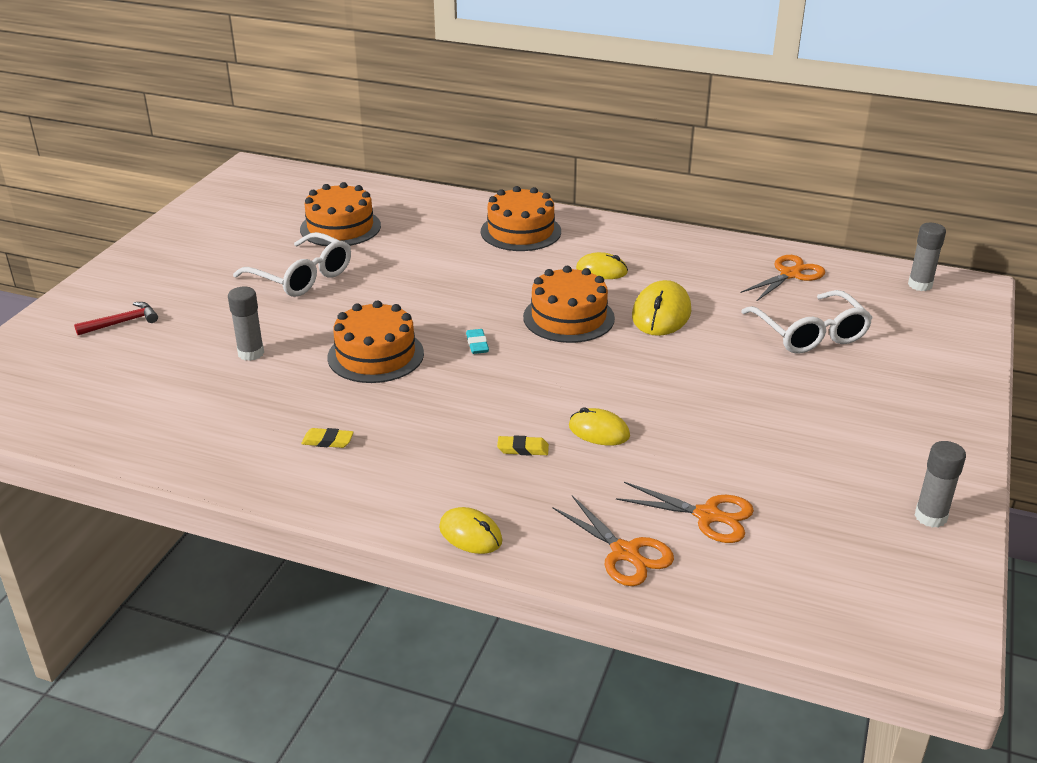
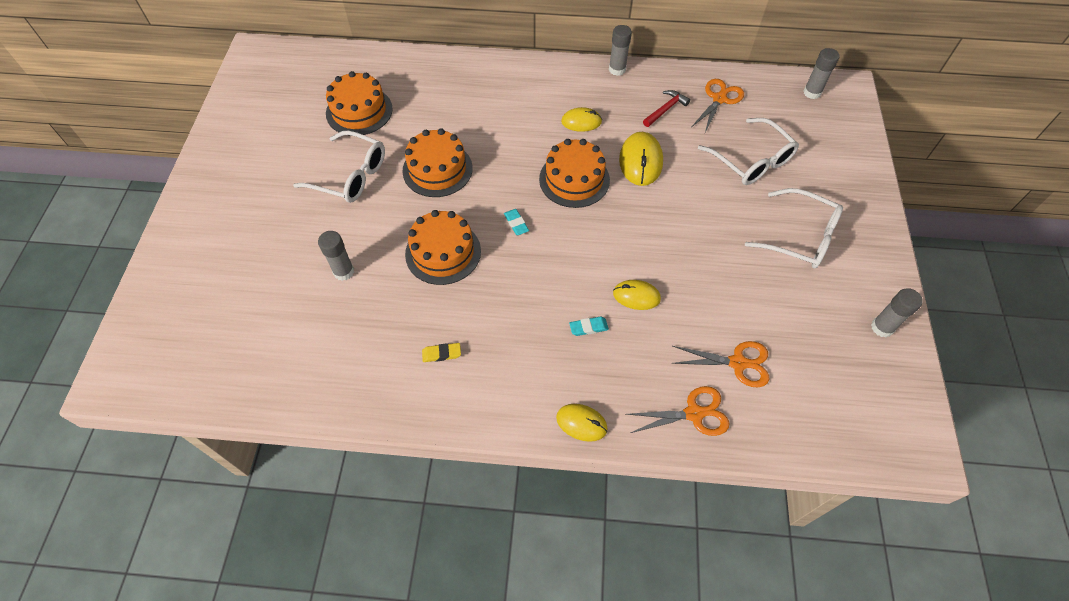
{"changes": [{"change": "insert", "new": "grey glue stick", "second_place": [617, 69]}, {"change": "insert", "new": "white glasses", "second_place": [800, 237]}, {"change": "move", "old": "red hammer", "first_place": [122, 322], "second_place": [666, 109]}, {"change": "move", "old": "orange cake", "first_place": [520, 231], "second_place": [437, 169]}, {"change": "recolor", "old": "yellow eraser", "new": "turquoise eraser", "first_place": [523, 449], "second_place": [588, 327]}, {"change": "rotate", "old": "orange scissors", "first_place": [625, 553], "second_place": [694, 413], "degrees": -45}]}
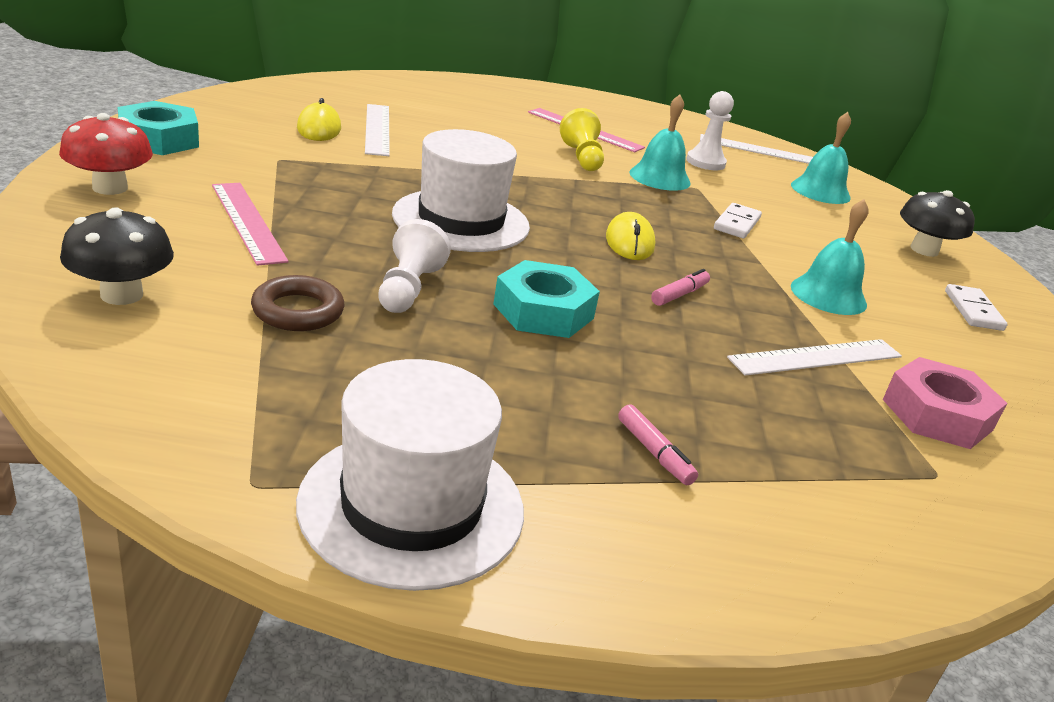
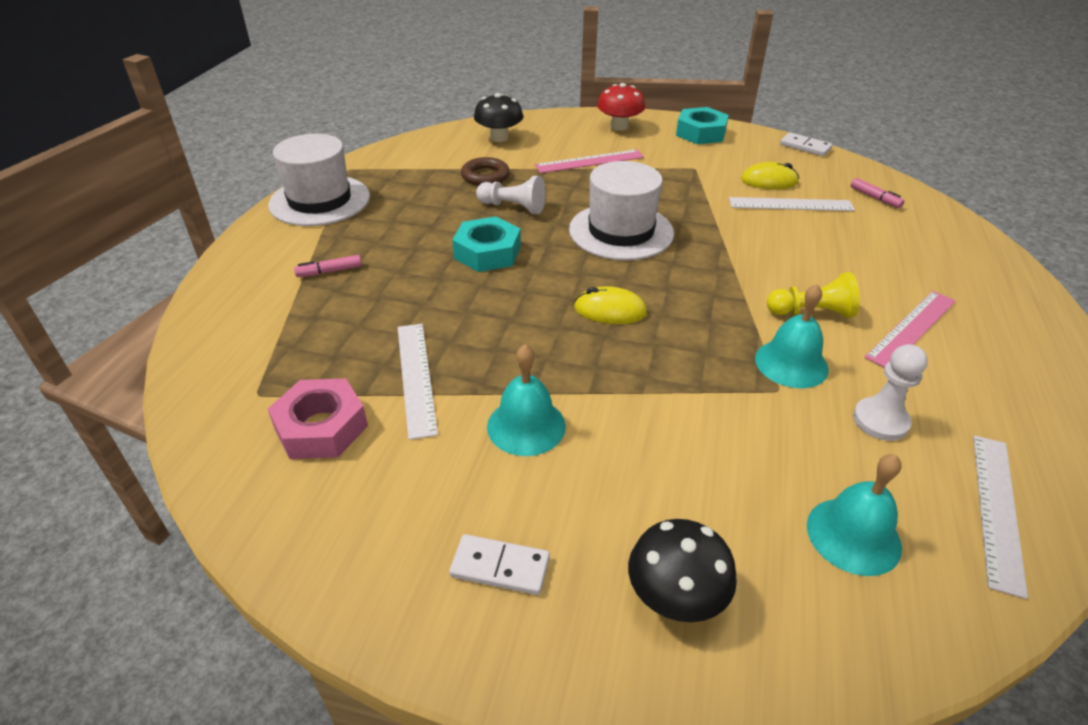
{"changes": [{"change": "move", "old": "pink marker", "first_place": [679, 295], "second_place": [875, 198]}, {"change": "move", "old": "white domino", "first_place": [737, 224], "second_place": [805, 147]}]}
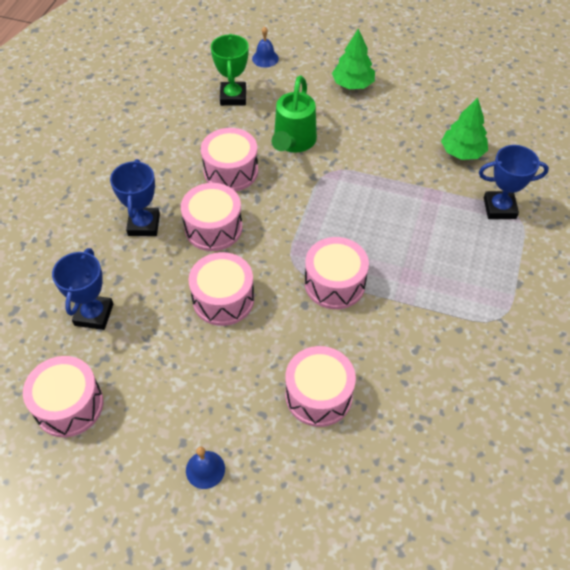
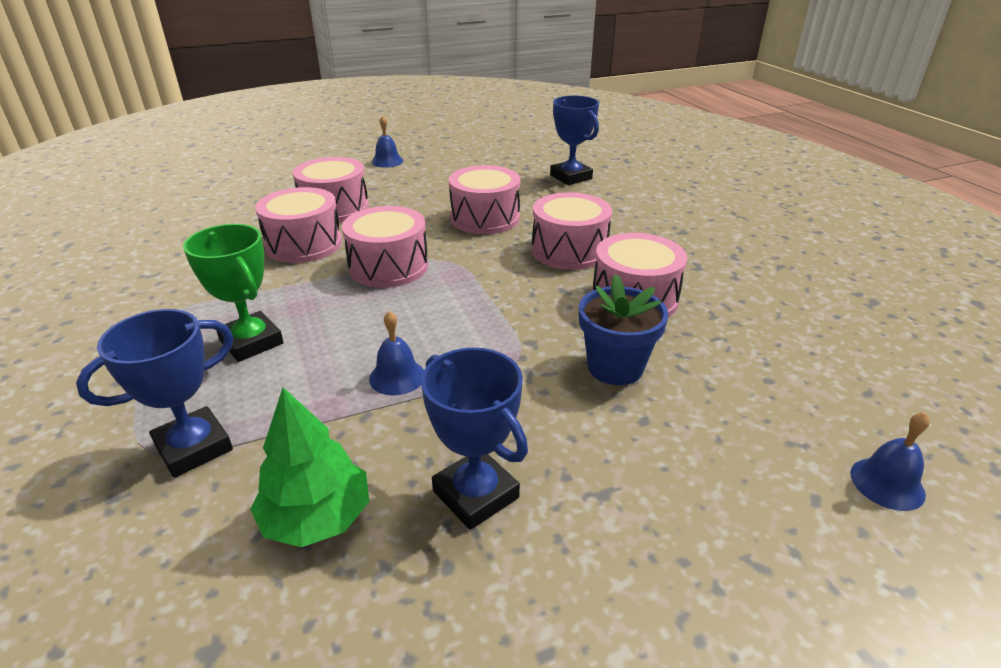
{"changes": [{"change": "delete", "old": "green tree", "first_place": [352, 84]}, {"change": "insert", "new": "blue bell", "second_place": [397, 377]}, {"change": "move", "old": "pink drum", "first_place": [69, 405], "second_place": [304, 244]}, {"change": "move", "old": "blue trophy", "first_place": [144, 225], "second_place": [475, 494]}, {"change": "move", "old": "green trophy", "first_place": [233, 97], "second_place": [251, 342]}, {"change": "replace", "old": "green watering can", "new": "blue flower pot", "first_place": [293, 143], "second_place": [615, 367]}]}
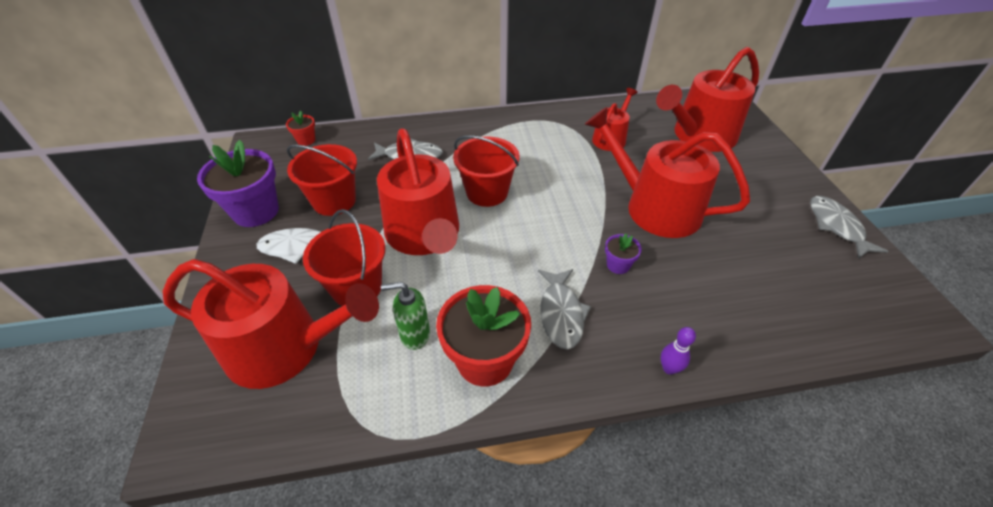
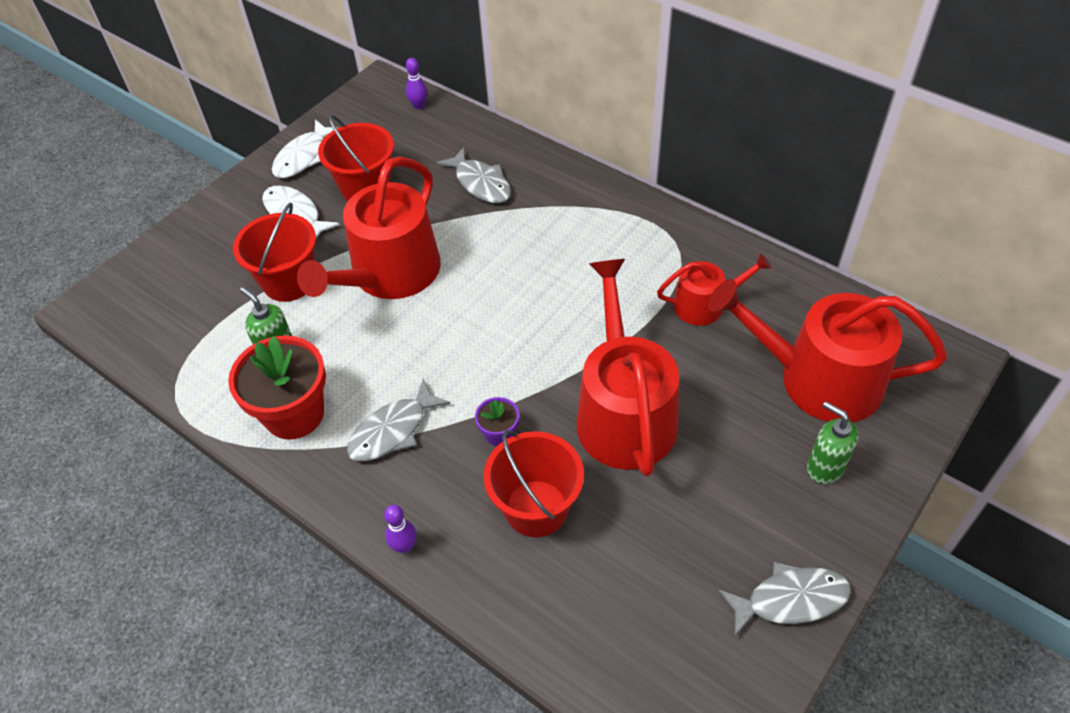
{"changes": [{"change": "delete", "old": "red watering can", "first_place": [285, 348]}, {"change": "insert", "new": "green soap dispenser", "second_place": [824, 468]}, {"change": "move", "old": "red bucket", "first_place": [487, 192], "second_place": [536, 508]}, {"change": "replace", "old": "purple flower pot", "new": "white fish", "first_place": [256, 211], "second_place": [303, 157]}, {"change": "replace", "old": "red flower pot", "new": "purple bowling pin", "first_place": [306, 140], "second_place": [419, 106]}, {"change": "rotate", "old": "grey fish", "first_place": [836, 226], "second_place": [790, 600], "degrees": 45}]}
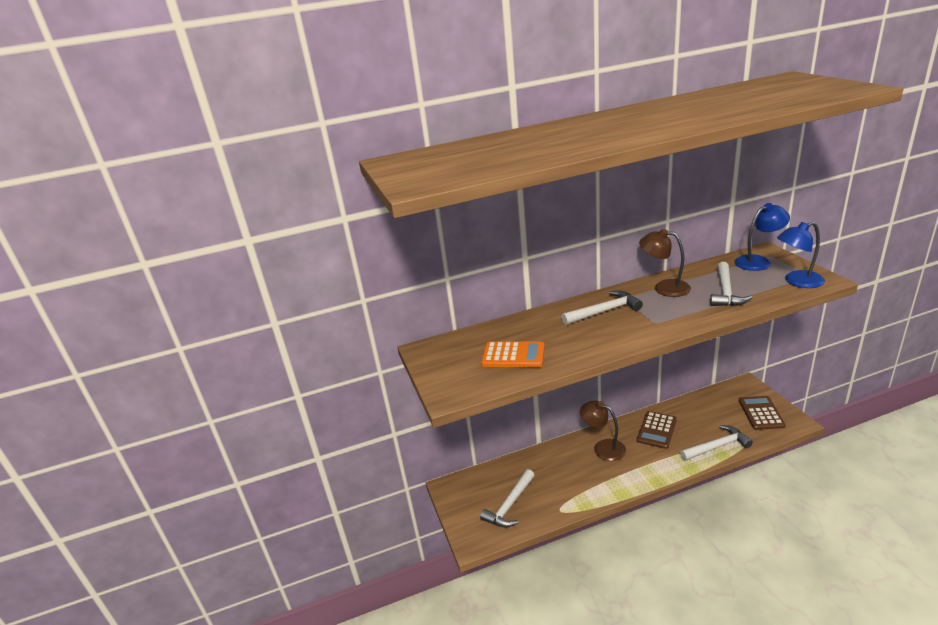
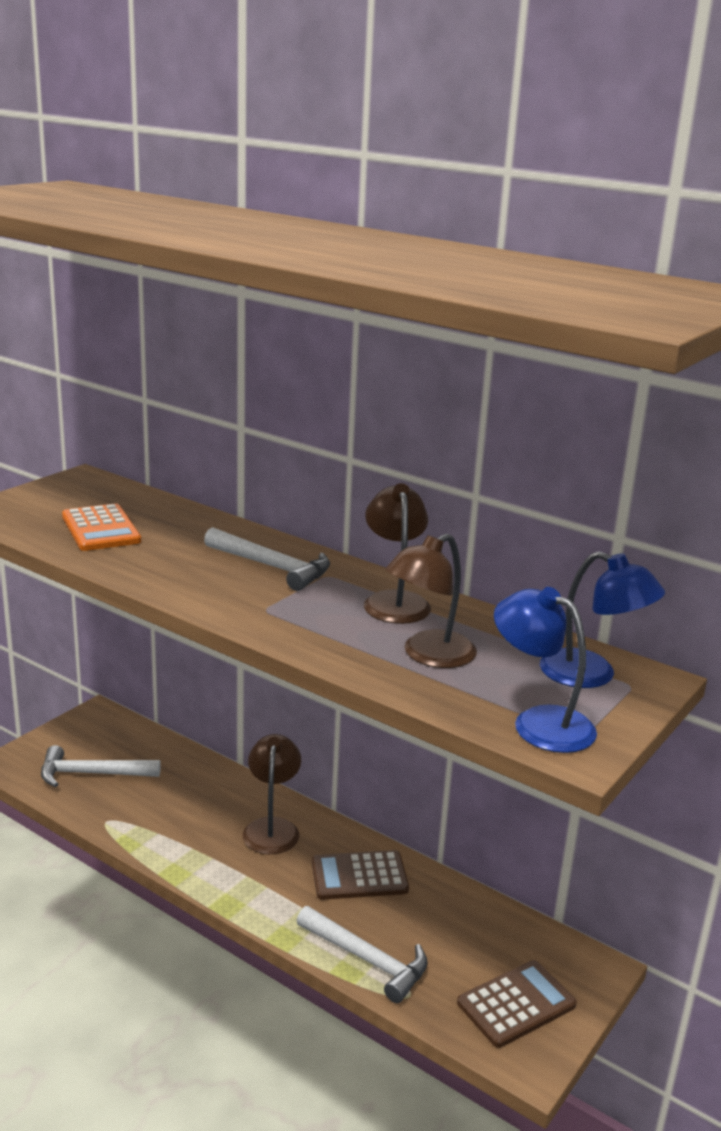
{"changes": [{"change": "replace", "old": "white hammer", "new": "brown lamp", "first_place": [726, 291], "second_place": [428, 655]}]}
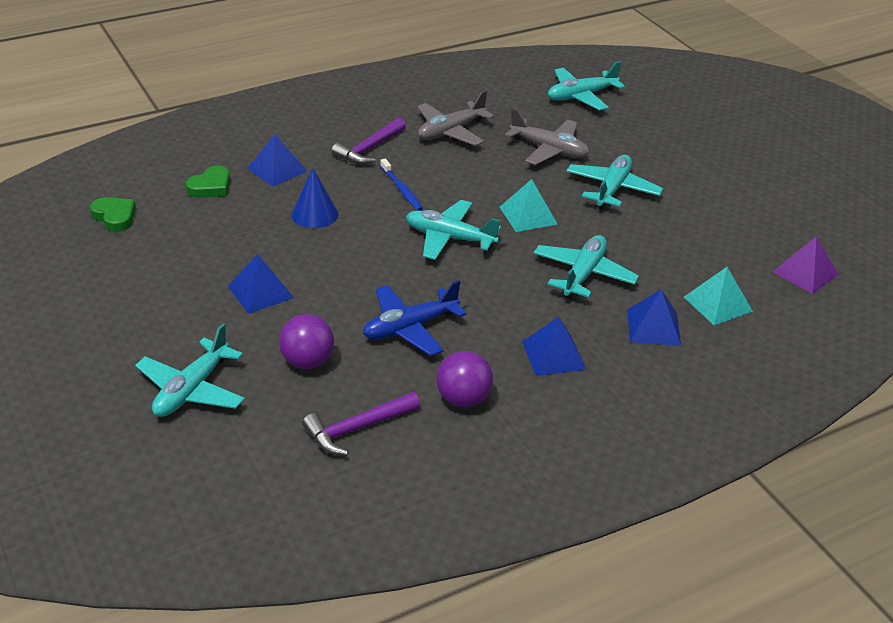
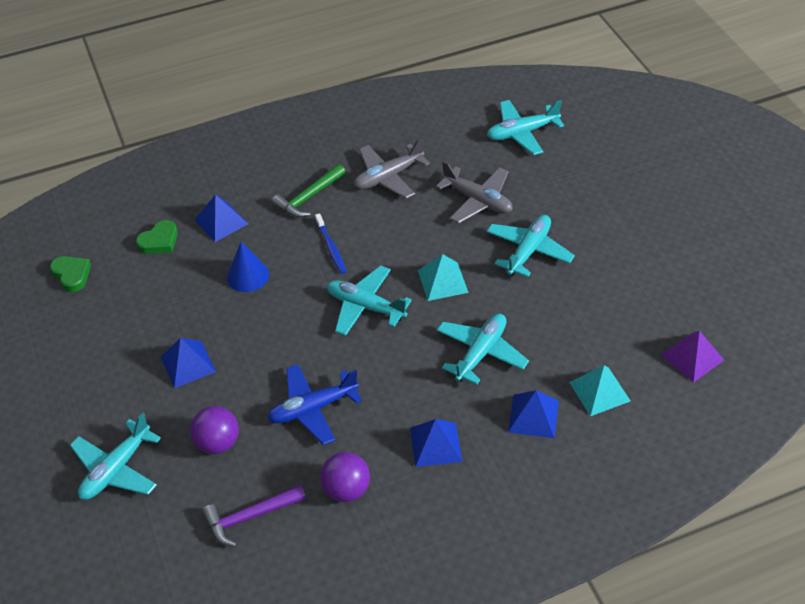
{"changes": [{"change": "recolor", "old": "purple hammer", "new": "green hammer", "first_place": [369, 149], "second_place": [309, 197]}]}
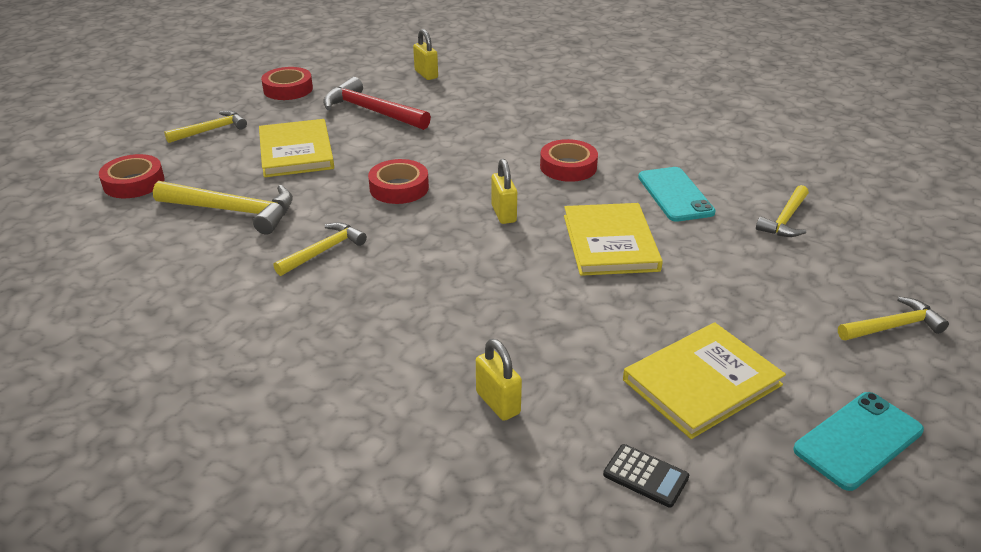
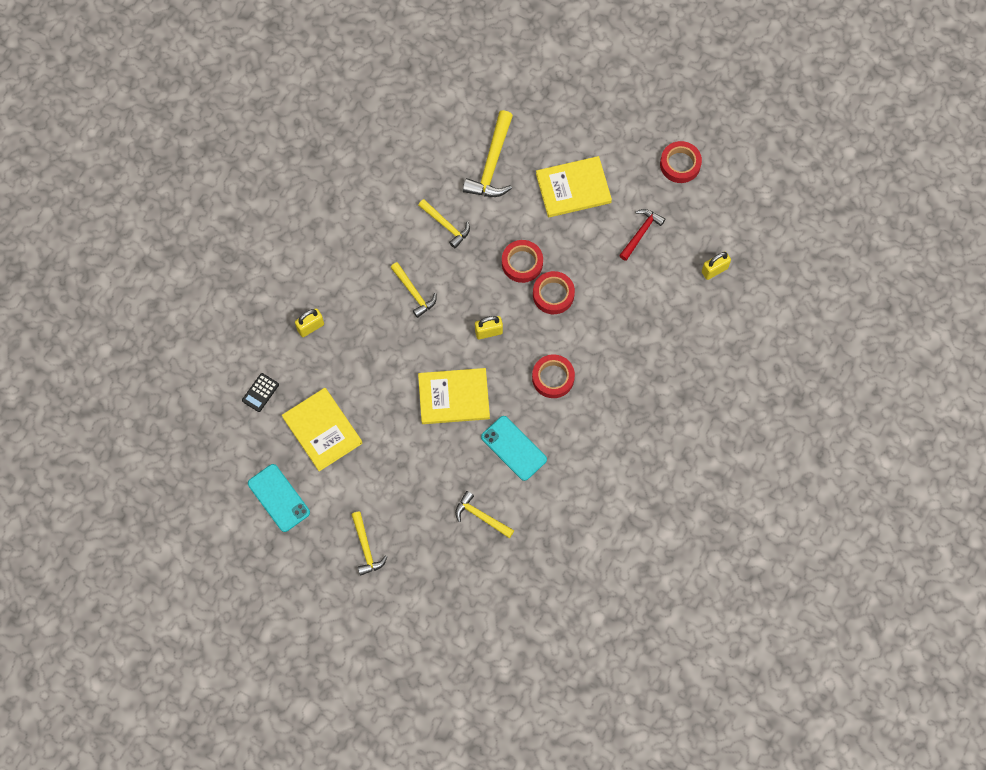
{"changes": [{"change": "move", "old": "red tape", "first_place": [134, 182], "second_place": [553, 294]}, {"change": "move", "old": "yellow hammer", "first_place": [211, 130], "second_place": [414, 293]}, {"change": "rotate", "old": "turquoise phone", "first_place": [675, 194], "second_place": [514, 448], "degrees": 60}, {"change": "resize", "old": "red hammer", "first_place": [371, 111], "second_place": [641, 233], "factor": 0.63}]}
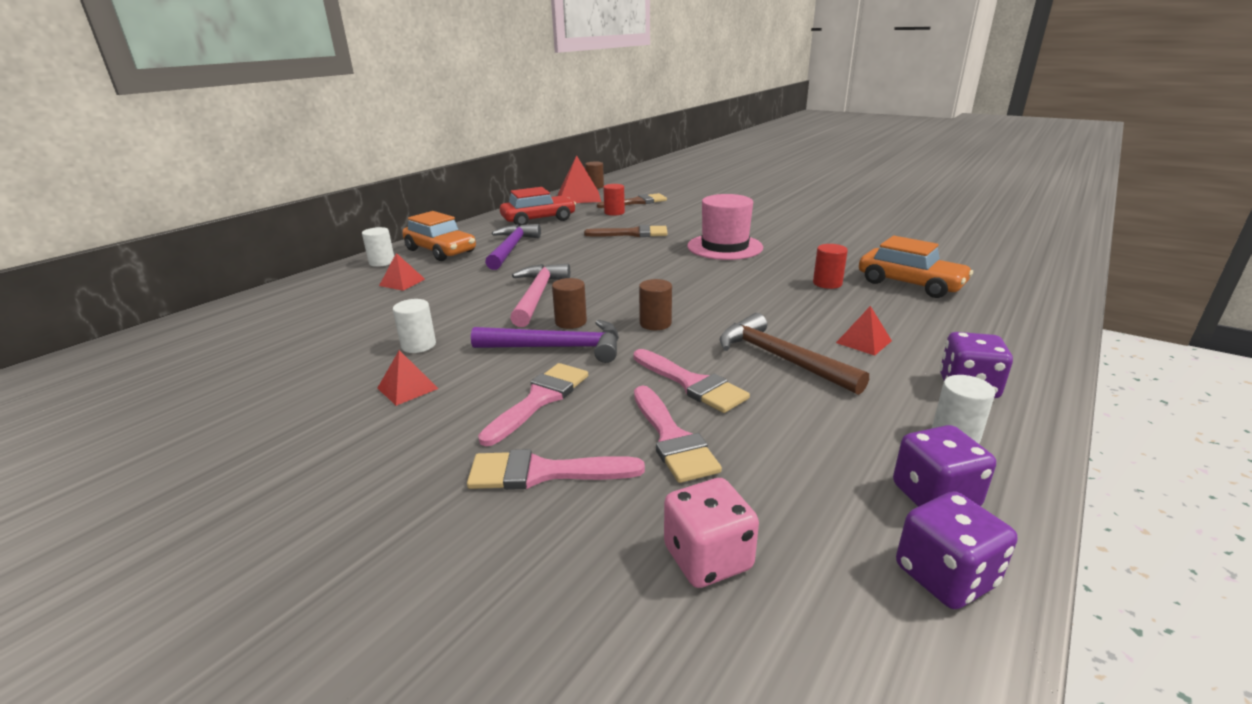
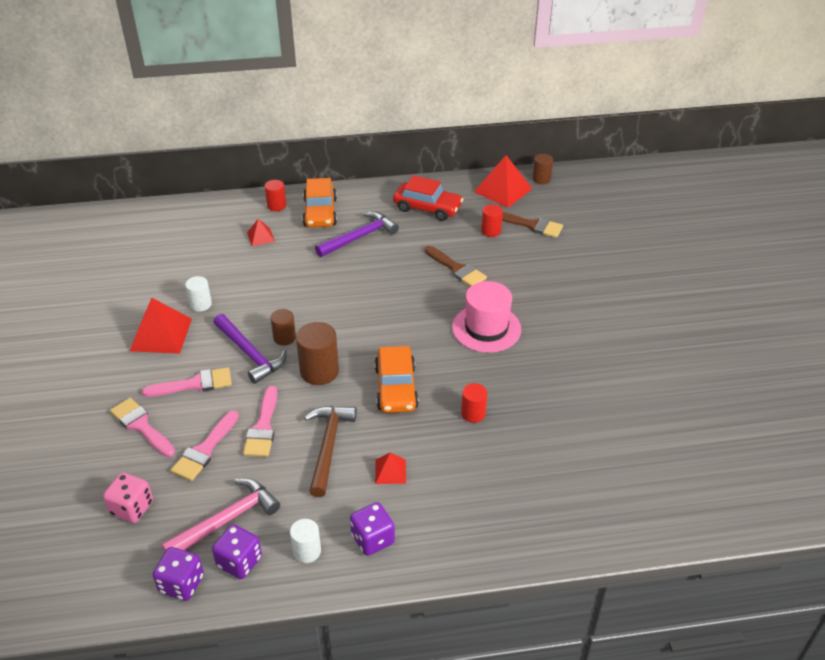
{"changes": [{"change": "move", "old": "pink hammer", "first_place": [537, 296], "second_place": [227, 520]}, {"change": "move", "old": "orange car", "first_place": [910, 284], "second_place": [396, 388]}, {"change": "recolor", "old": "white cylinder", "new": "red cylinder", "first_place": [382, 262], "second_place": [276, 205]}, {"change": "resize", "old": "red pyramid", "first_place": [407, 388], "second_place": [161, 334], "factor": 1.91}, {"change": "resize", "old": "brown cylinder", "first_place": [655, 323], "second_place": [319, 371], "factor": 1.66}]}
